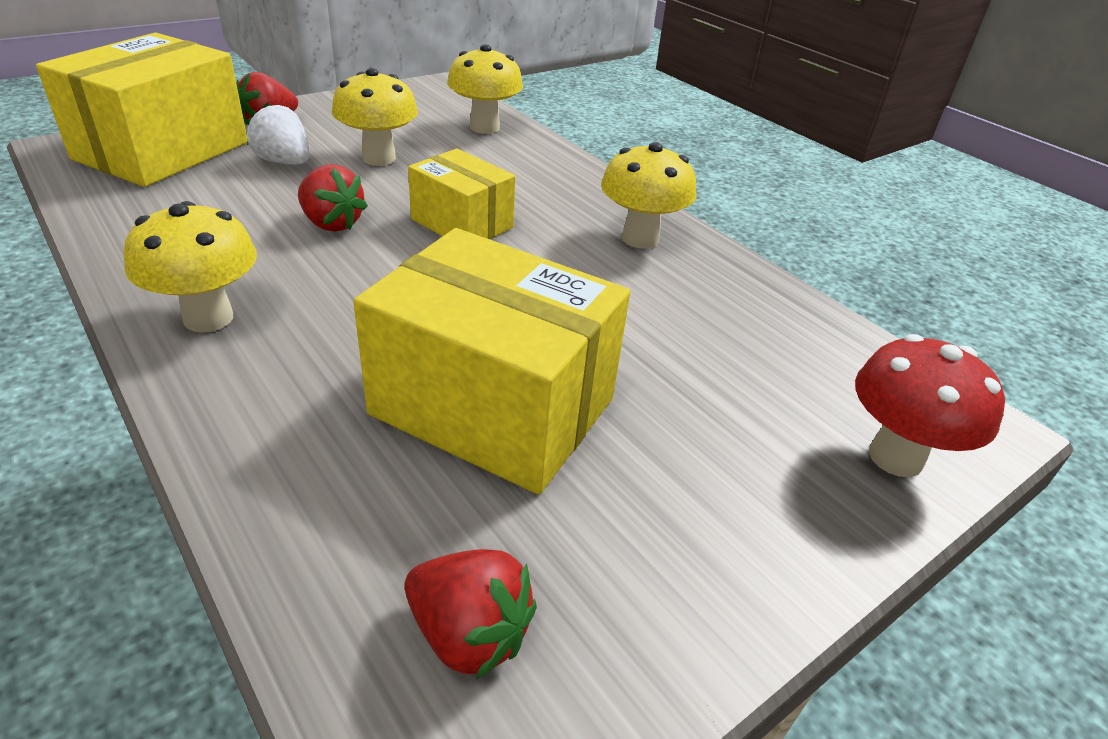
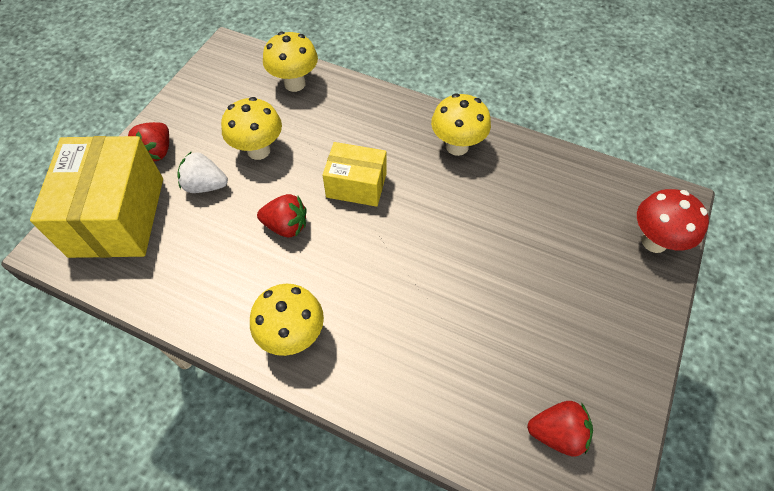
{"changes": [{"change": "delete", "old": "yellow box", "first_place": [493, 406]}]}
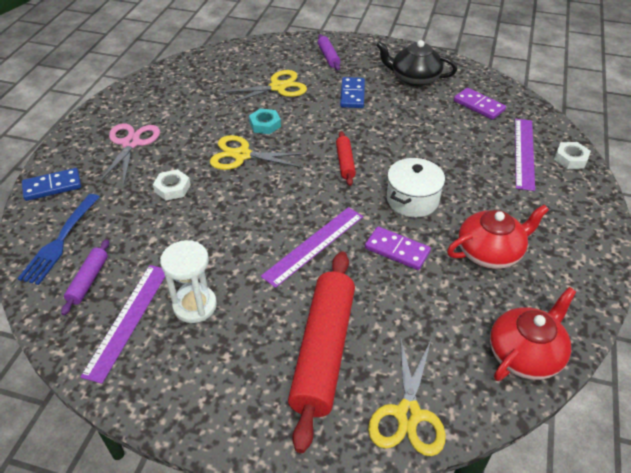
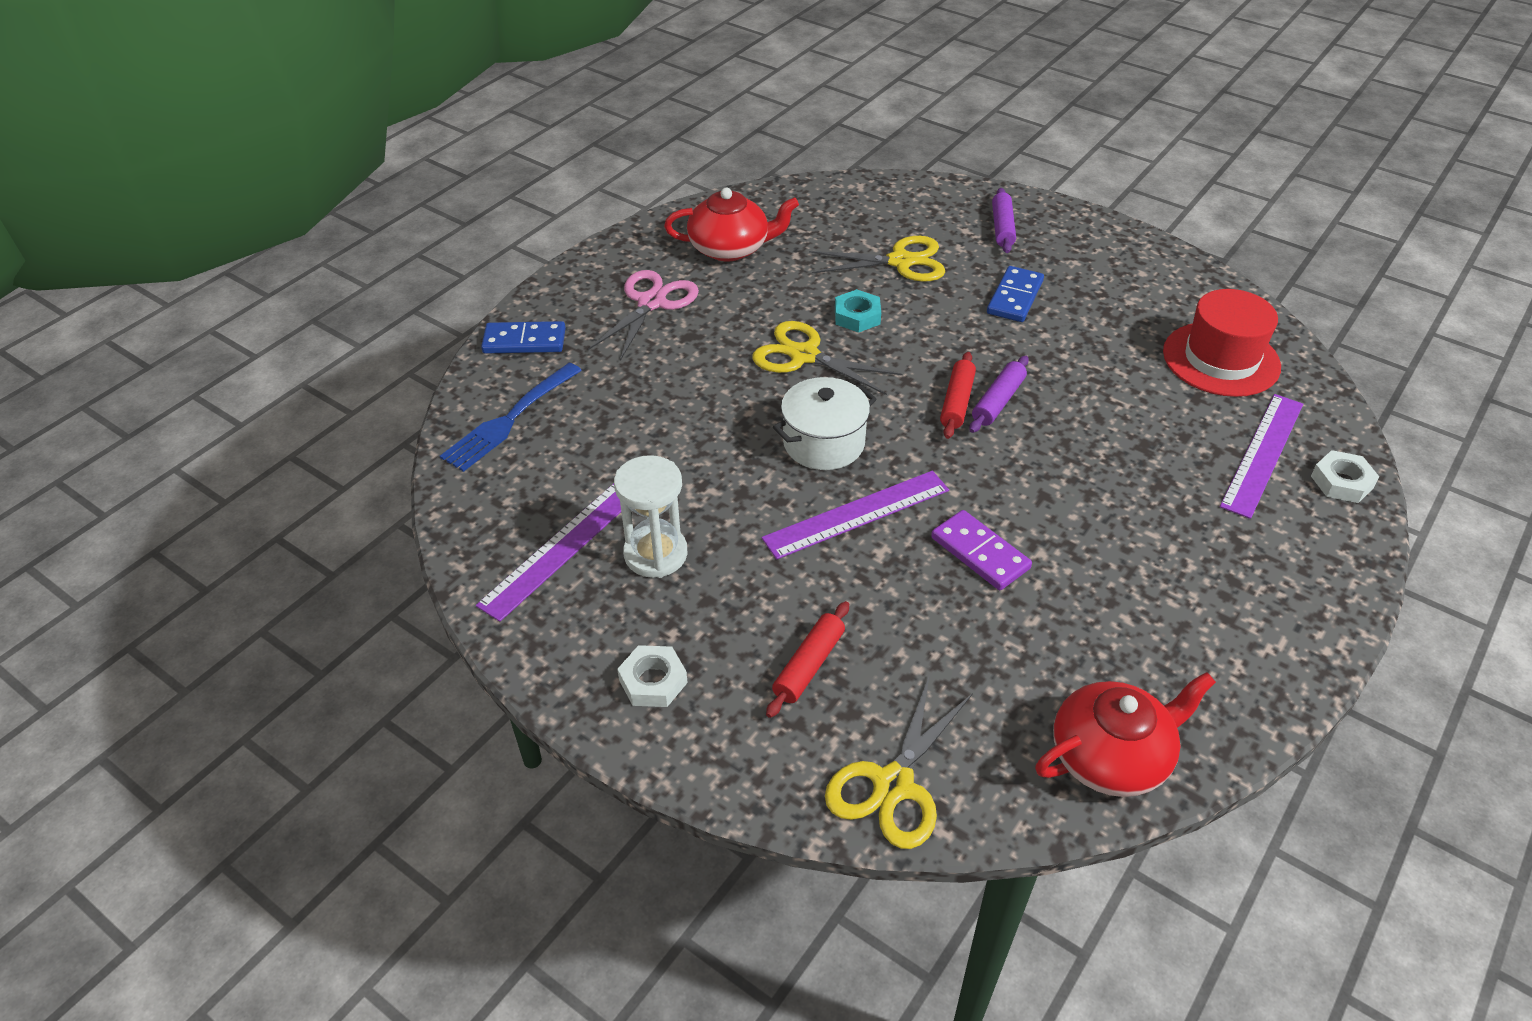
{"changes": [{"change": "delete", "old": "black teapot", "first_place": [414, 78]}, {"change": "move", "old": "purple rolling pin", "first_place": [88, 280], "second_place": [998, 401]}, {"change": "move", "old": "white nut", "first_place": [172, 188], "second_place": [653, 681]}, {"change": "move", "old": "white pot", "first_place": [412, 200], "second_place": [824, 443]}, {"change": "move", "old": "red teapot", "first_place": [490, 252], "second_place": [730, 248]}, {"change": "replace", "old": "purple domino", "new": "red hat", "first_place": [478, 106], "second_place": [1221, 359]}, {"change": "resize", "old": "red rolling pin", "first_place": [323, 351], "second_place": [809, 665], "factor": 0.46}]}
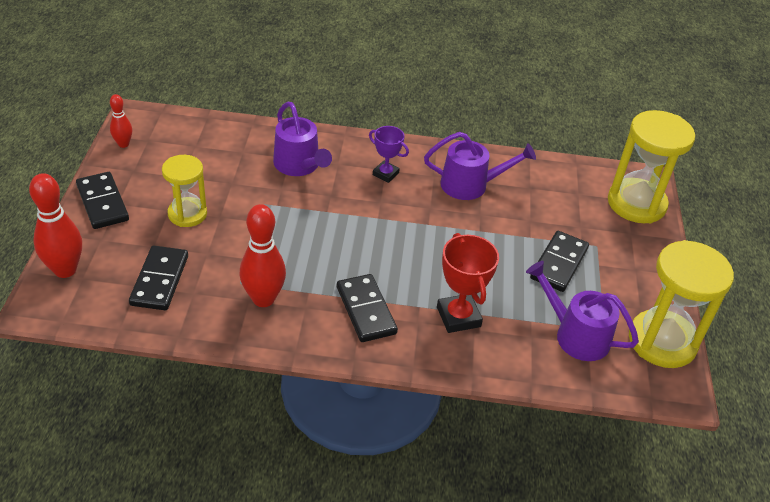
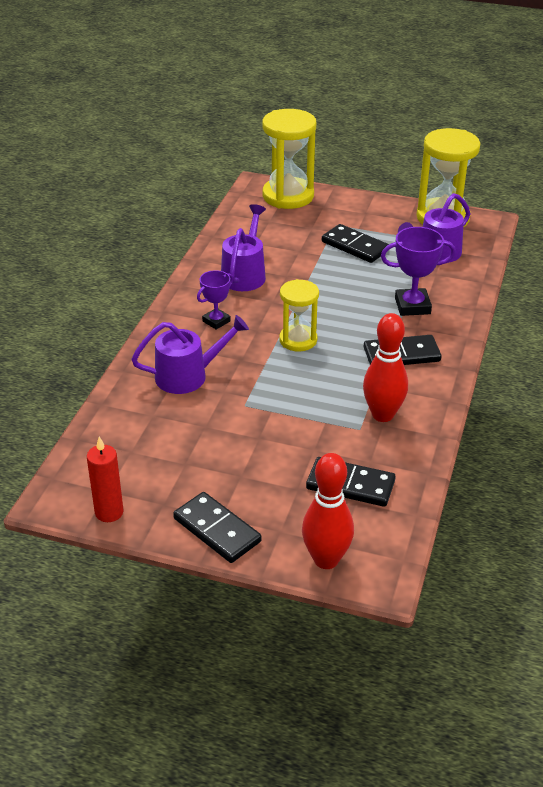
{"changes": [{"change": "move", "old": "yellow hourglass", "first_place": [187, 214], "second_place": [298, 340]}, {"change": "replace", "old": "red bowling pin", "new": "red candle", "first_place": [123, 144], "second_place": [109, 512]}, {"change": "recolor", "old": "red trophy", "new": "purple trophy", "first_place": [458, 317], "second_place": [412, 306]}, {"change": "rotate", "old": "black domino", "first_place": [102, 203], "second_place": [217, 530], "degrees": 60}]}
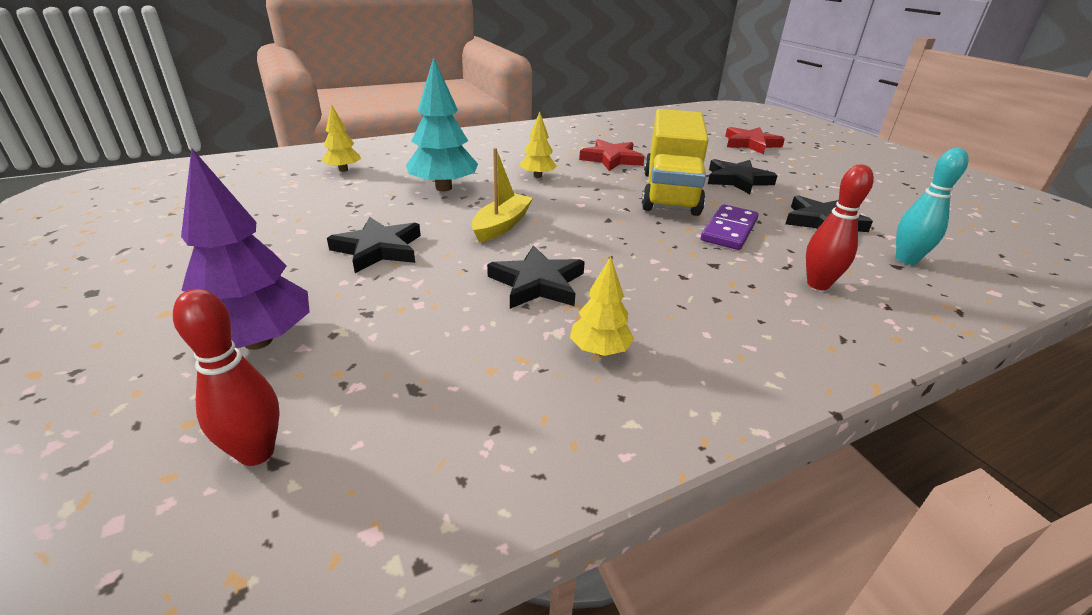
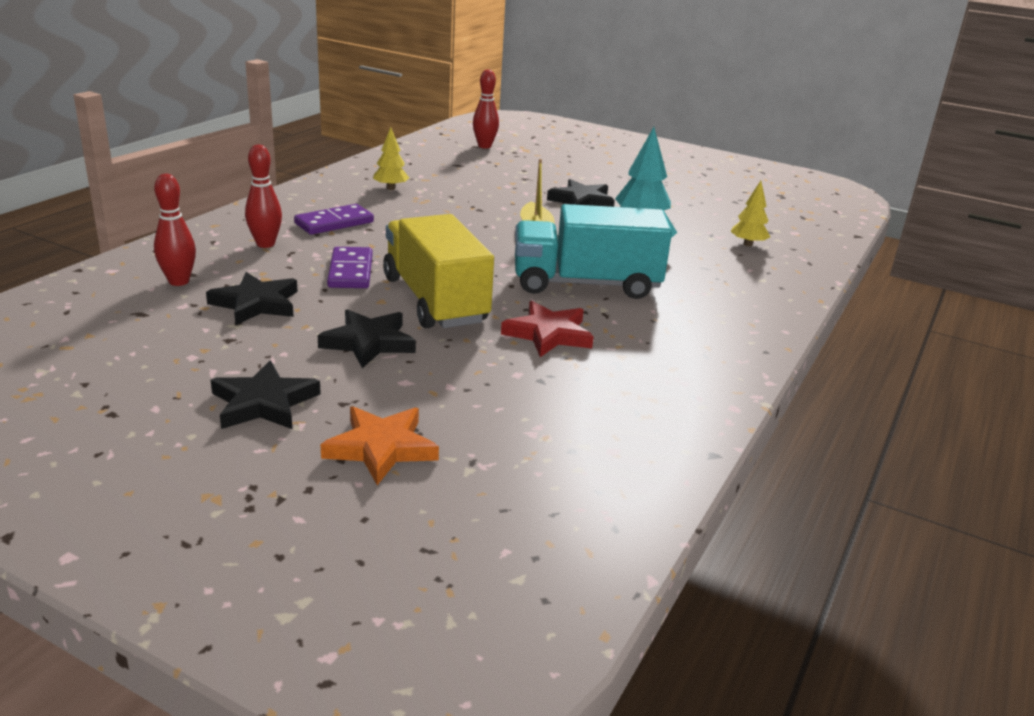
{"changes": [{"change": "delete", "old": "purple tree", "first_place": [258, 341]}, {"change": "insert", "new": "purple domino", "second_place": [334, 223]}, {"change": "move", "old": "black star", "first_place": [537, 283], "second_place": [263, 403]}, {"change": "replace", "old": "yellow tree", "new": "turquoise truck", "first_place": [538, 176], "second_place": [585, 284]}, {"change": "recolor", "old": "red star", "new": "orange star", "first_place": [750, 144], "second_place": [381, 448]}, {"change": "recolor", "old": "turquoise bowling pin", "new": "red bowling pin", "first_place": [906, 260], "second_place": [179, 281]}]}
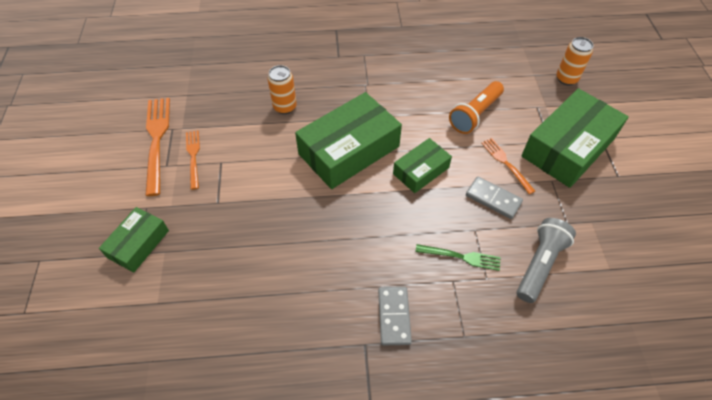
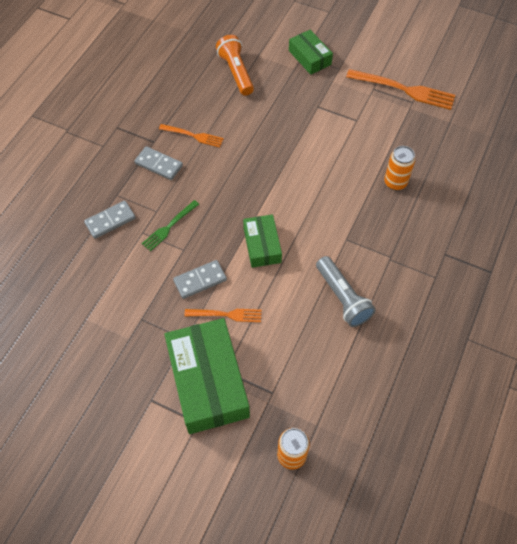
{"changes": [{"change": "delete", "old": "green box", "first_place": [349, 150]}, {"change": "insert", "new": "grey domino", "second_place": [110, 221]}, {"change": "move", "old": "orange fork", "first_place": [193, 156], "second_place": [194, 136]}, {"change": "move", "old": "orange flashlight", "first_place": [475, 115], "second_place": [236, 72]}, {"change": "move", "old": "grey flashlight", "first_place": [539, 264], "second_place": [343, 298]}]}
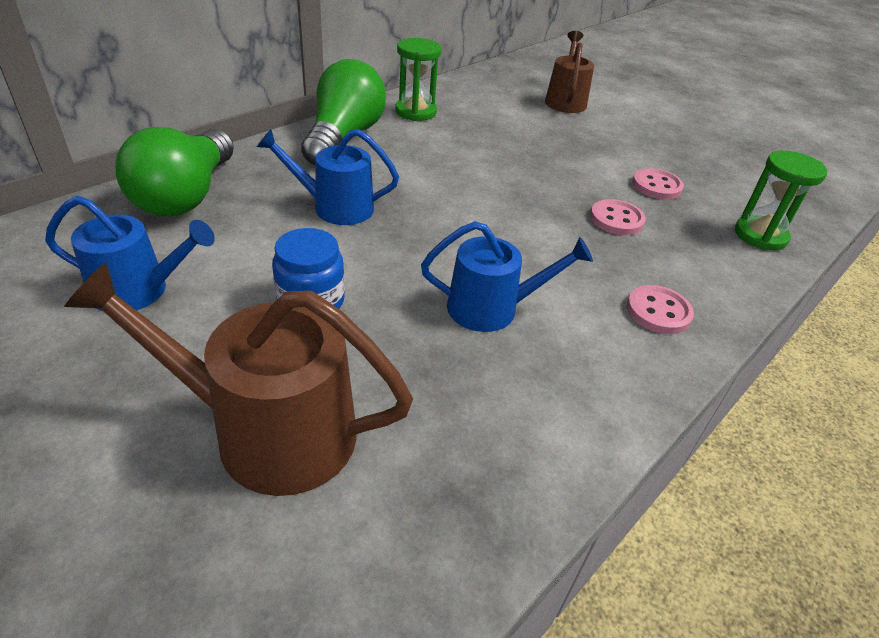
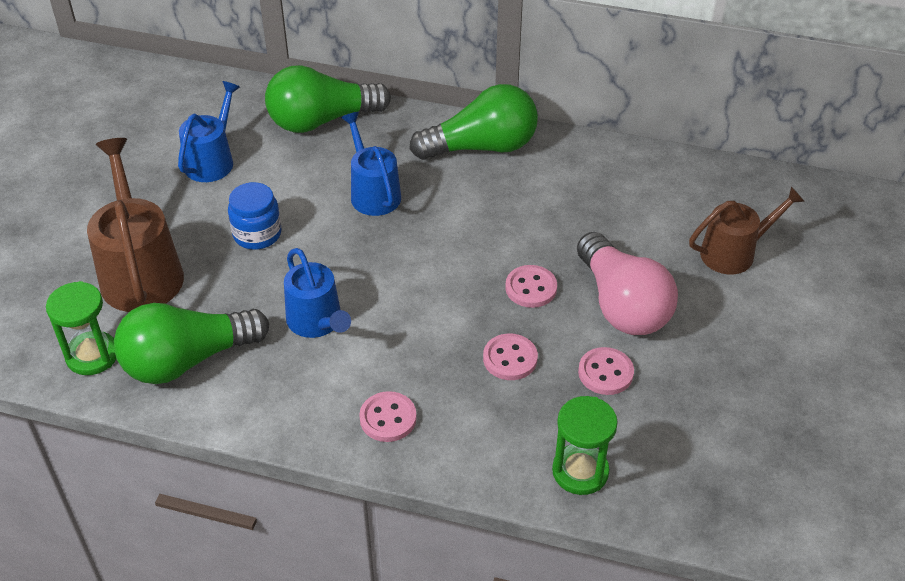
{"changes": [{"change": "insert", "new": "green light bulb", "second_place": [187, 360]}, {"change": "insert", "new": "pink button", "second_place": [531, 288]}, {"change": "insert", "new": "pink light bulb", "second_place": [622, 305]}, {"change": "move", "old": "green hourglass", "first_place": [415, 112], "second_place": [92, 355]}, {"change": "rotate", "old": "blue watering can", "first_place": [138, 290], "second_place": [212, 161], "degrees": -135}]}
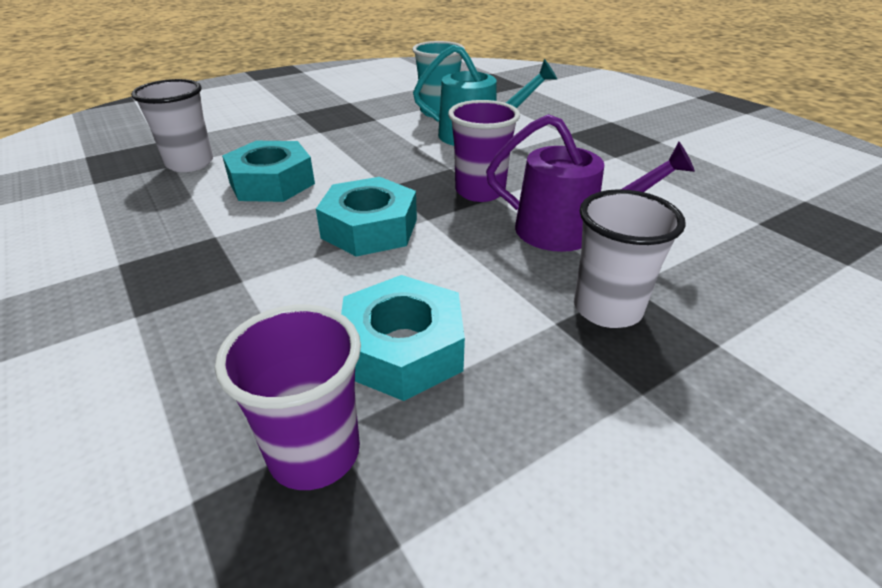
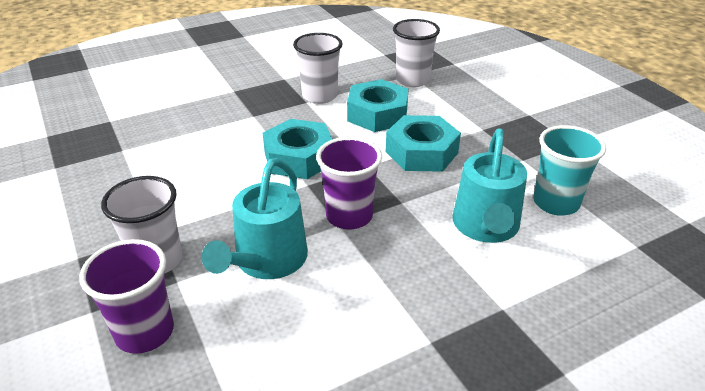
{"changes": [{"change": "insert", "new": "white cup", "second_place": [319, 96]}, {"change": "move", "old": "purple cup", "first_place": [314, 453], "second_place": [145, 332]}, {"change": "move", "old": "turquoise nut", "first_place": [403, 349], "second_place": [421, 152]}, {"change": "recolor", "old": "purple watering can", "new": "turquoise watering can", "first_place": [567, 230], "second_place": [267, 260]}]}
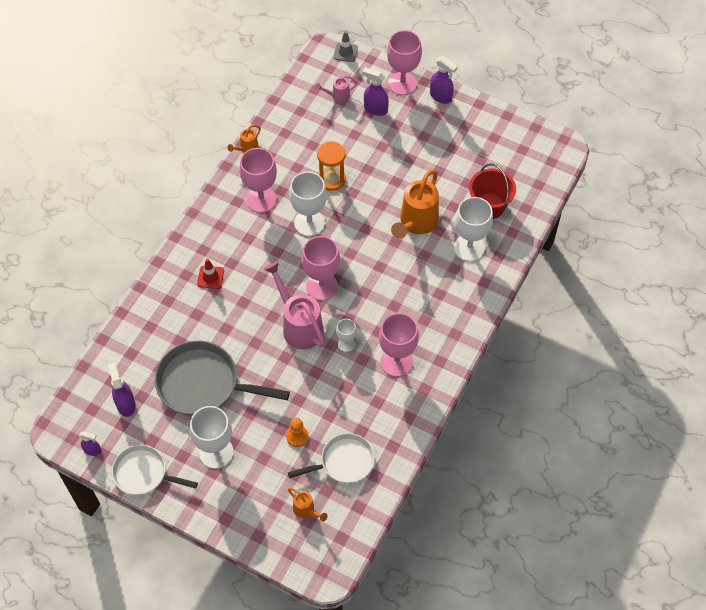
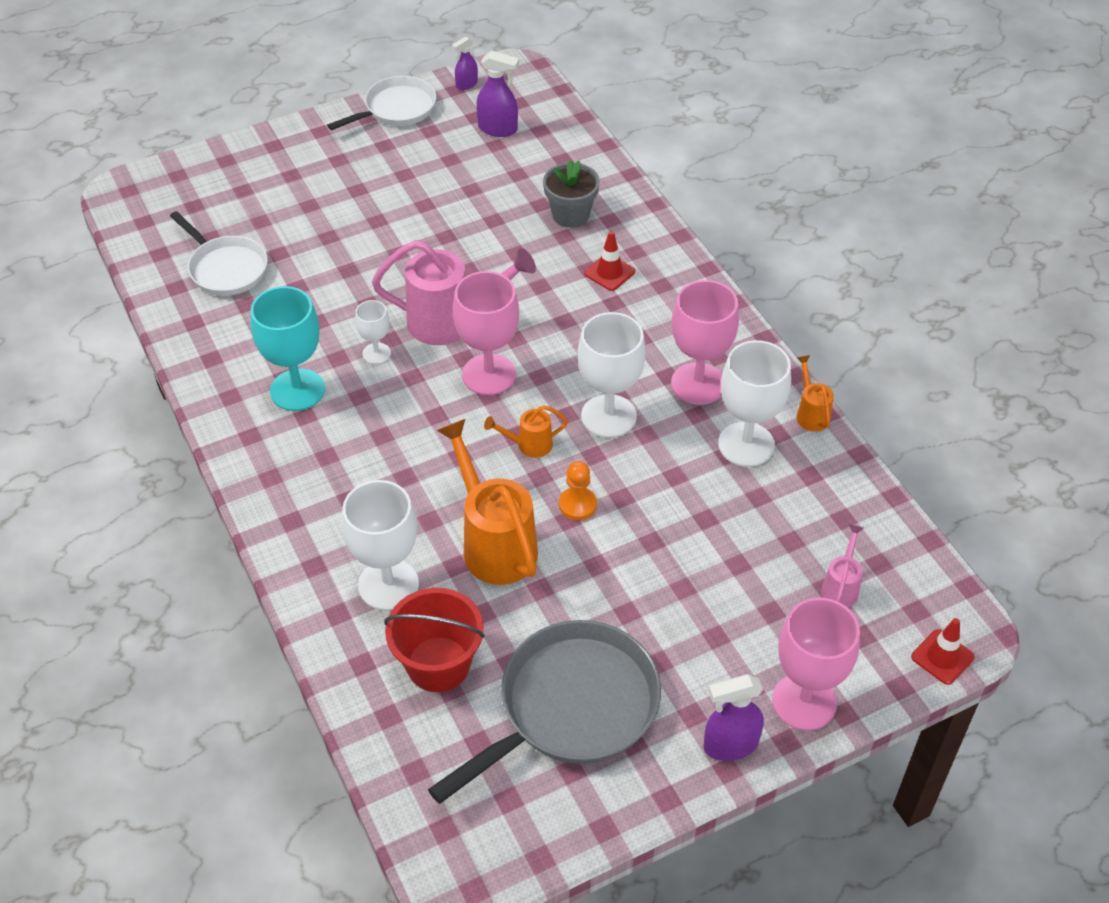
{"changes": [{"change": "delete", "old": "orange hourglass", "first_place": [331, 179]}, {"change": "delete", "old": "purple spray bottle", "first_place": [375, 109]}, {"change": "insert", "new": "grey flower pot", "second_place": [570, 215]}, {"change": "move", "old": "grey pan", "first_place": [204, 384], "second_place": [570, 708]}, {"change": "move", "old": "white goblet", "first_place": [216, 452], "second_place": [746, 444]}, {"change": "move", "old": "orange pawn", "first_place": [297, 436], "second_place": [577, 505]}, {"change": "move", "old": "orange watering can", "first_place": [306, 510], "second_place": [529, 445]}, {"change": "recolor", "old": "grey traffic cone", "new": "red traffic cone", "first_place": [345, 52], "second_place": [942, 657]}, {"change": "recolor", "old": "pink goblet", "new": "turquoise goblet", "first_place": [396, 361], "second_place": [297, 390]}, {"change": "rotate", "old": "white pan", "first_place": [343, 462], "second_place": [225, 268], "degrees": -60}]}
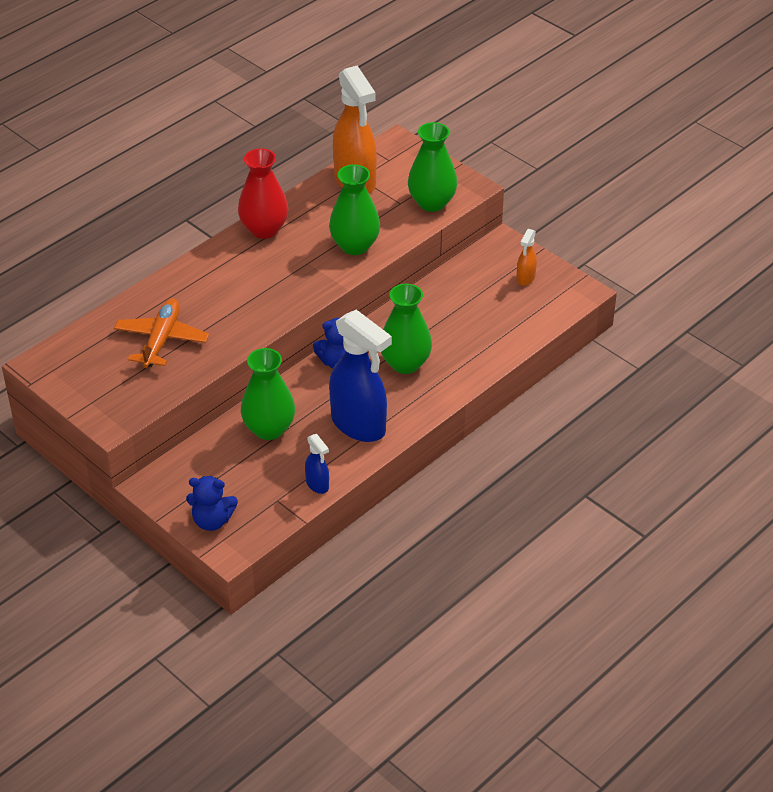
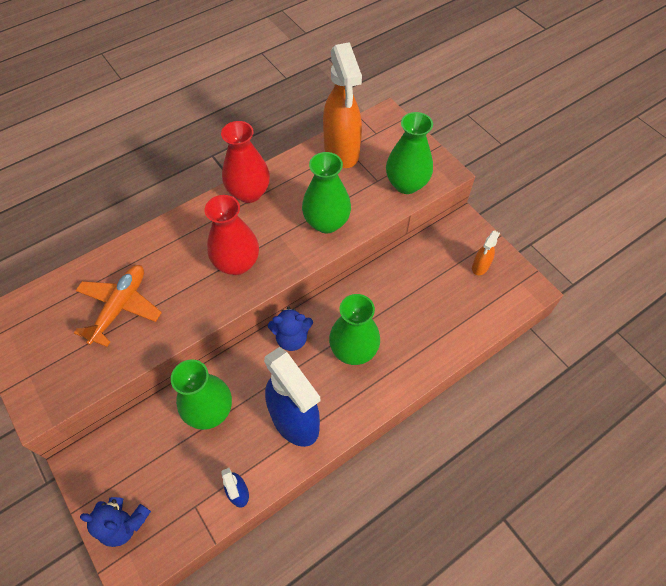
{"changes": [{"change": "insert", "new": "red vase", "second_place": [237, 263]}]}
